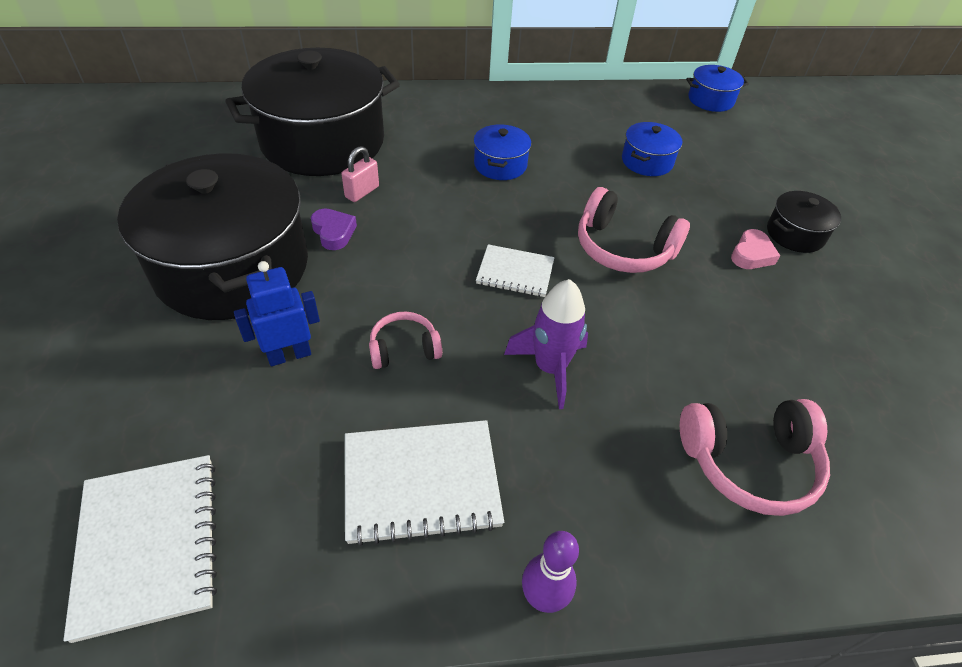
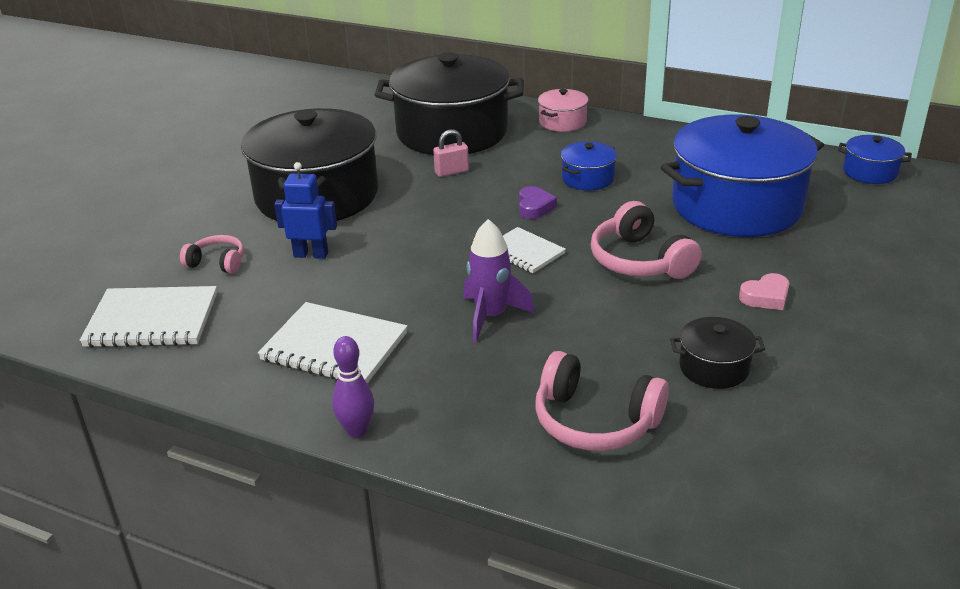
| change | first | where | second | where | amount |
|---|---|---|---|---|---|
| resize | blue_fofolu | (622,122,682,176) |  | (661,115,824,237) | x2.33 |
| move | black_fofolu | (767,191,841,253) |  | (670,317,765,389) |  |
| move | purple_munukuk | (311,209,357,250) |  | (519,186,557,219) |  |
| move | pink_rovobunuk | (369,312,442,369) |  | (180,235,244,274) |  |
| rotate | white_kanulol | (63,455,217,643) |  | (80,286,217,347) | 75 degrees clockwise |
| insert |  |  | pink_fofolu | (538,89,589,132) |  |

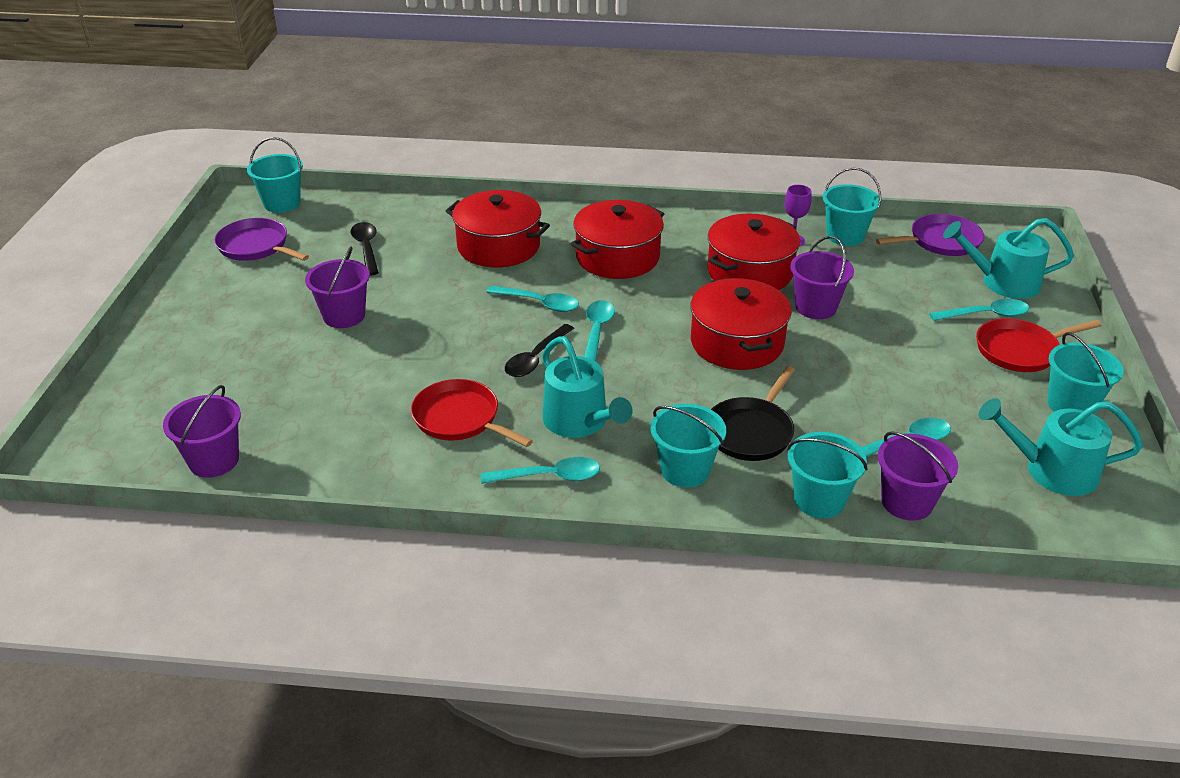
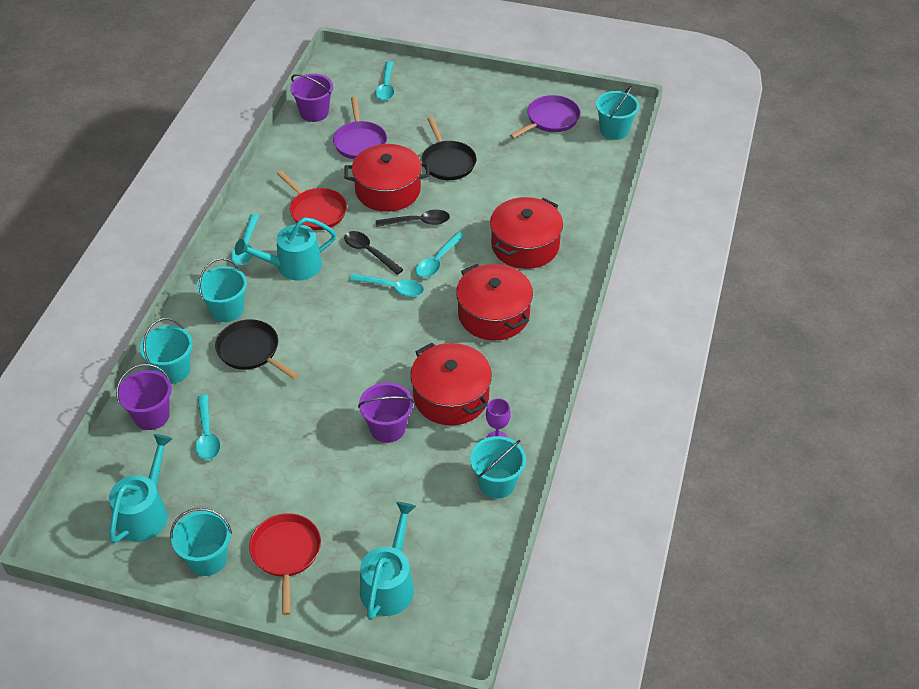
| change | first | where | second | where | amount |
|---|---|---|---|---|---|
| move | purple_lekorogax | (876,214,984,256) |  | (333,97,387,159) |  |
| move | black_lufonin | (351,222,379,276) |  | (376,210,450,227) |  |
| replace | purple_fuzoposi | (305,246,370,328) | black_lekorogax | (422,117,476,180) |  |
| move | red_fofolu | (690,278,792,370) |  | (344,144,430,212) |  |
| move | turquoise_lufonin | (929,299,1029,321) |  | (375,61,394,101) |  |
| rotate | red_lekorogax | (411,379,533,447) |  | (277,171,347,230) | 90 degrees clockwise |

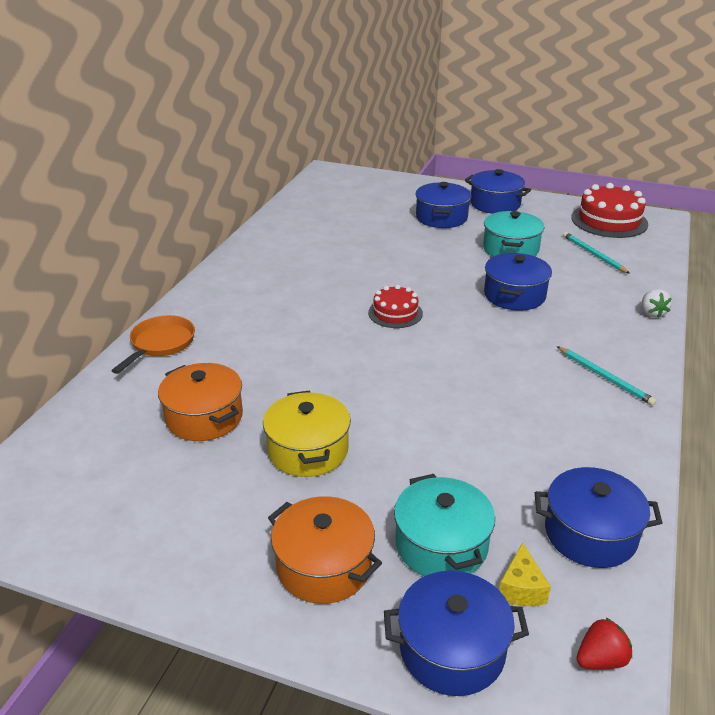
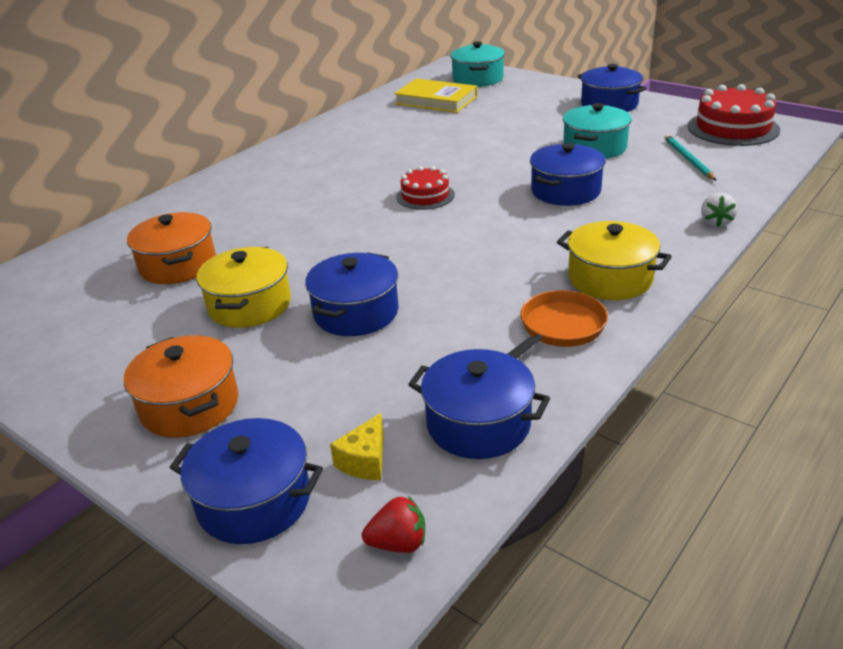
| change | first | where | second | where | amount |
|---|---|---|---|---|---|
| move | blue_fofolu | (415,182,471,228) |  | (305,252,399,336) |  |
| move | orange_lekorogax | (111,315,195,374) |  | (508,290,608,359) |  |
| replace | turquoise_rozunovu | (556,346,657,406) | yellow_fofolu | (557,221,672,300) |  |
| move | turquoise_fofolu | (394,474,495,576) |  | (450,41,505,87) |  |
| insert |  |  | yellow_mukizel | (394,78,477,113) |  |

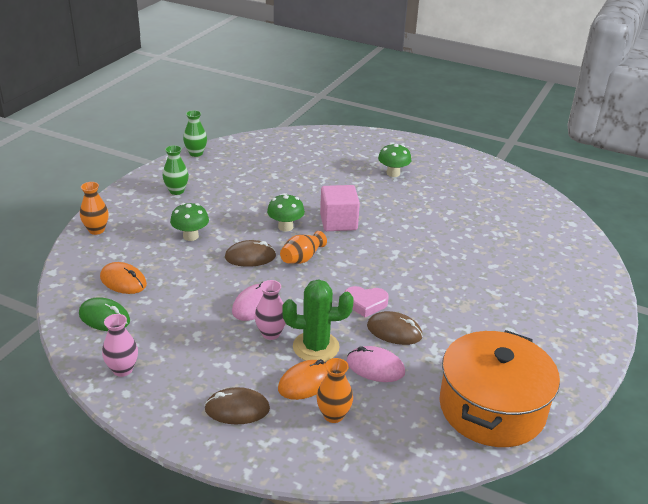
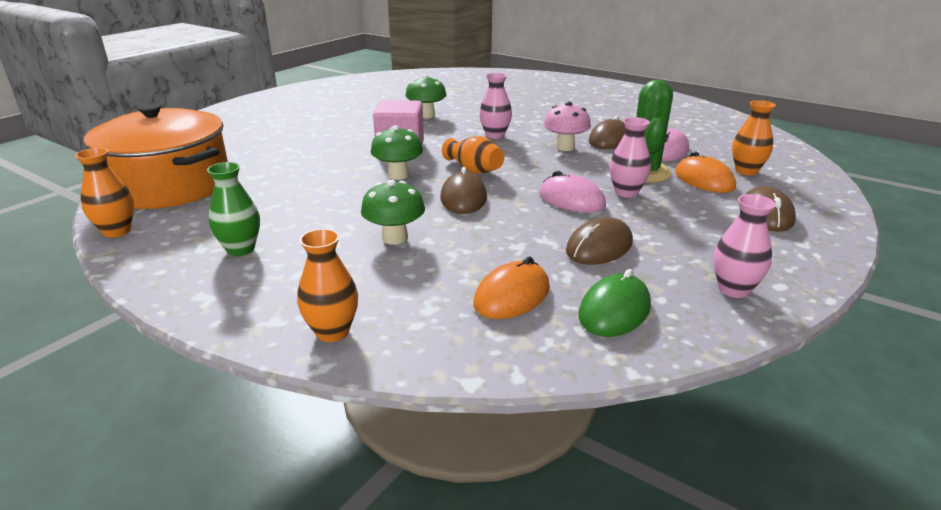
| change | first | where | second | where | amount |
|---|---|---|---|---|---|
| recolor | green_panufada | (183,110,207,157) | orange_panufada | (75,148,134,238) |  |
| move | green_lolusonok | (378,143,411,177) |  | (405,75,446,118) |  |
| replace | pink_munukuk | (345,286,389,317) | pink_lolusonok | (544,102,591,151) |  |
| move | orange_fofolu | (439,330,560,447) |  | (84,104,228,209) |  |
| insert |  |  | pink_panufada | (479,73,512,139) |  |
| insert |  |  | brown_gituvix | (566,217,633,265) |  |

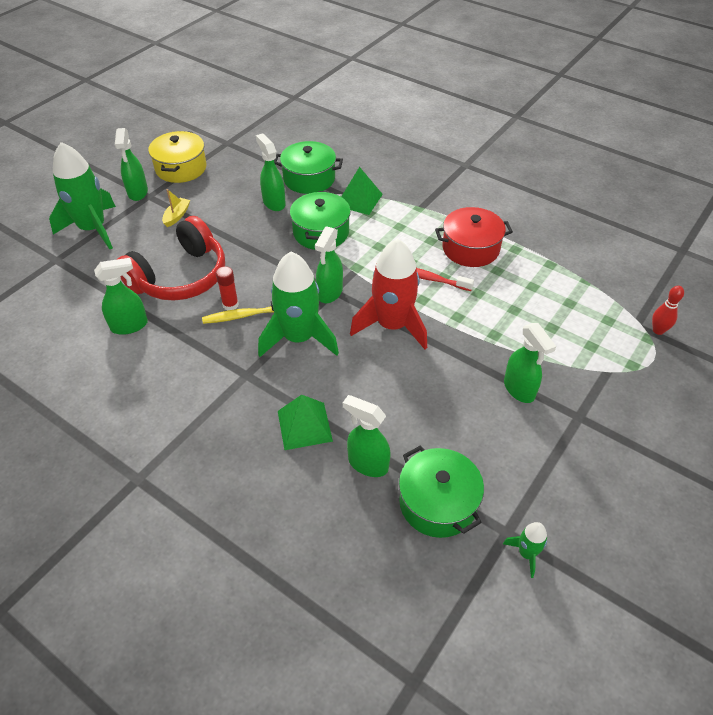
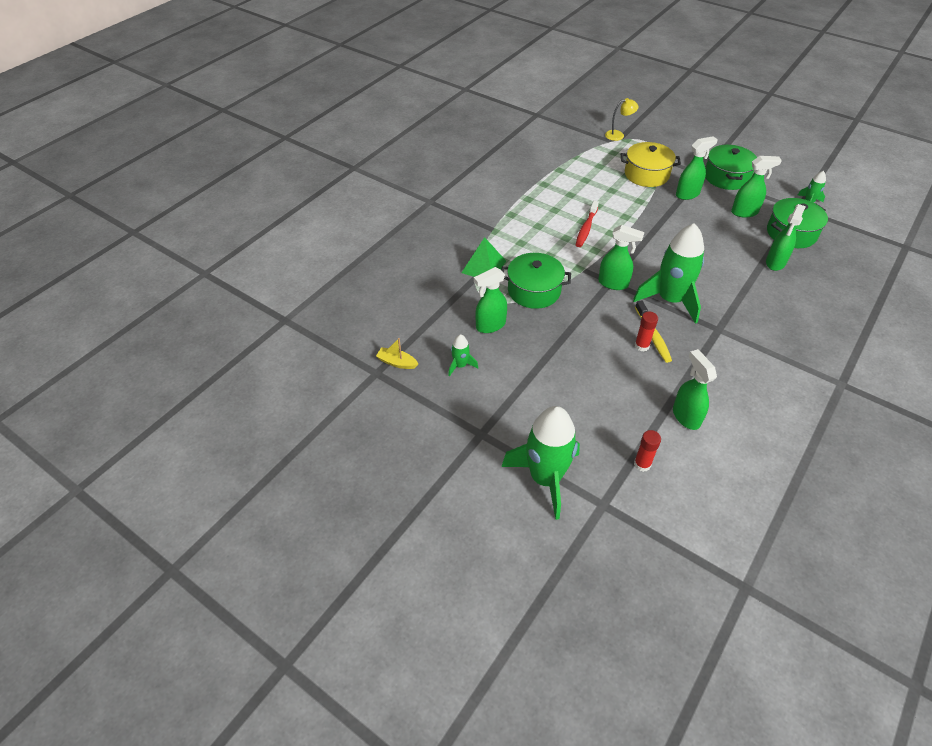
| change | first | where | second | where | amount |
|---|---|---|---|---|---|
| move | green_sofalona | (115,128,148,201) |  | (731,156,782,218) |  |
| move | yellow_fofolu | (149,131,207,183) |  | (621,142,681,187) |  |
| move | green_fofolu | (274,141,343,194) |  | (705,144,757,190) |  |
| move | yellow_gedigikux | (162,189,190,227) |  | (376,338,418,369) |  |
| delete | red_fofolu | (435,207,513,267) |  |  |  |
| delete | red_rovobunuk | (117,216,225,301) |  |  |  |
| delete | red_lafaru | (350,239,427,350) |  |  |  |
| replace | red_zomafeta | (652,286,684,335) | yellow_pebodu | (605,98,639,141) |  |
| delete | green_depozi | (278,395,333,450) |  |  |  |
| insert |  |  | green_lafaru | (448,334,478,377) |  |
| insert |  |  | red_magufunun | (634,430,661,472) |  |

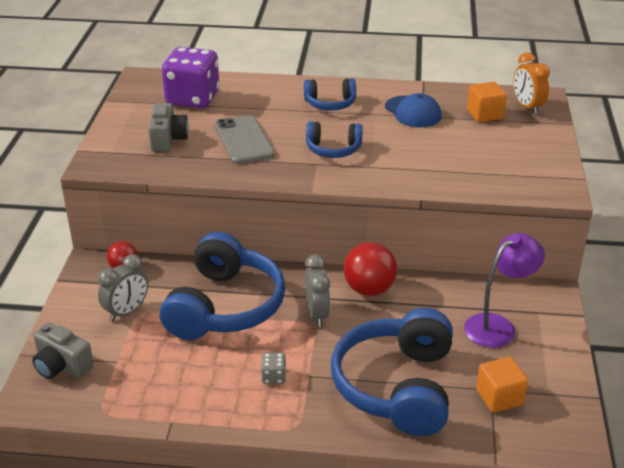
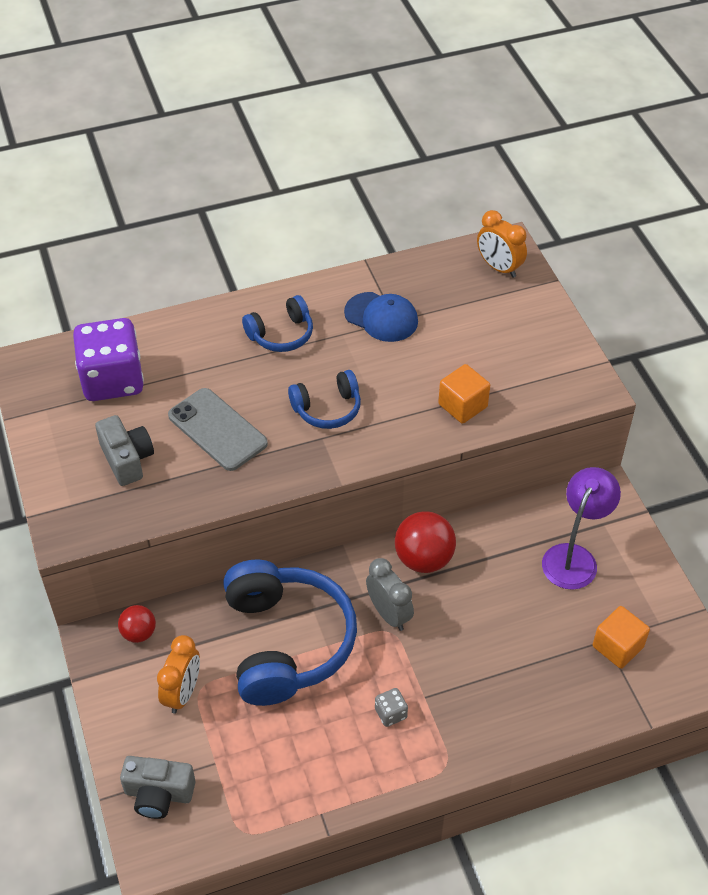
| change | first | where | second | where | amount |
|---|---|---|---|---|---|
| move | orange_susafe | (467,82,507,122) |  | (438,364,490,424) |  |
| recolor | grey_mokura | (98,254,148,321) | orange_mokura | (157,635,200,714) |  |
| delete | blue_rovobunuk | (331,308,453,436) |  |  |  |

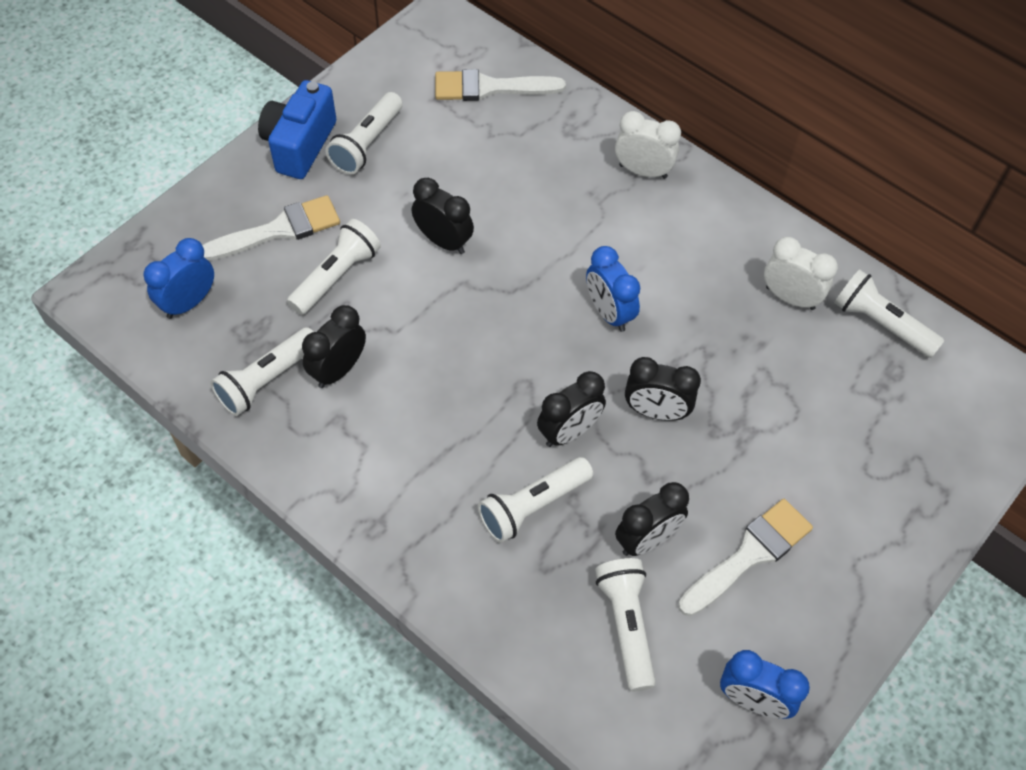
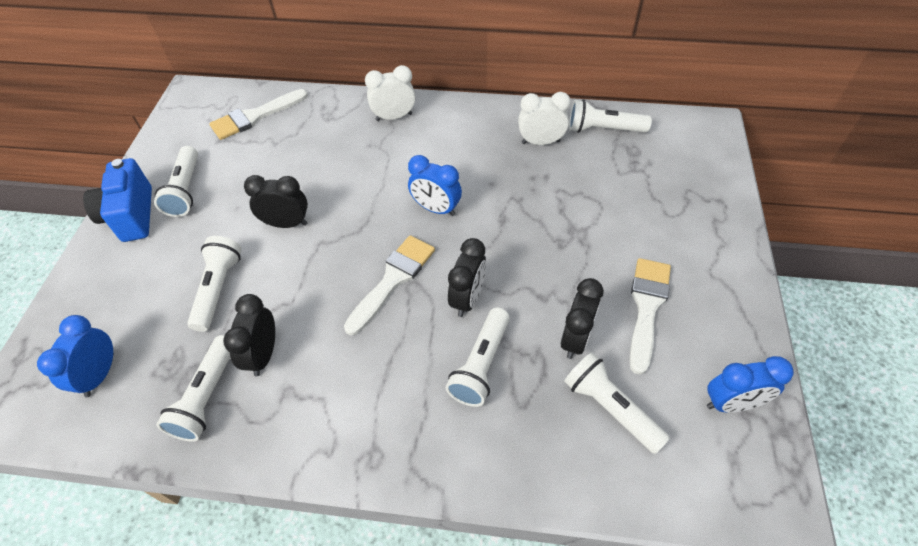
| change | first | where | second | where | amount |
|---|---|---|---|---|---|
| move | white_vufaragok | (202,195,340,261) |  | (344,235,435,336) |  |
| delete | black_mokura | (625,357,701,421) |  |  |  |

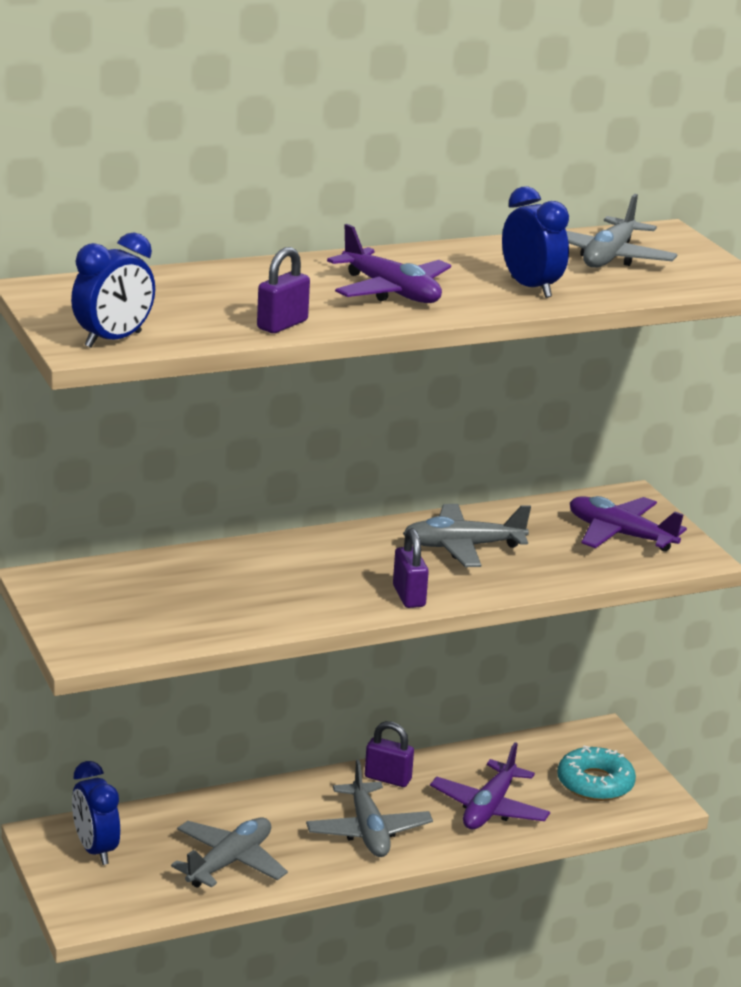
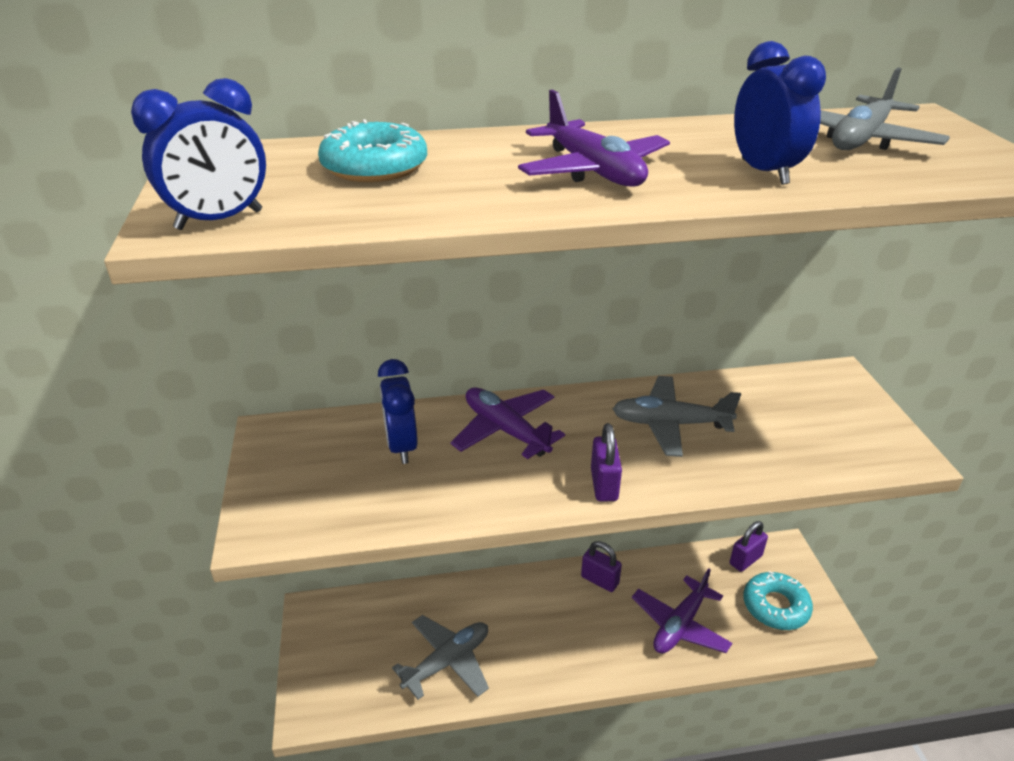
| change | first | where | second | where | amount |
|---|---|---|---|---|---|
| move | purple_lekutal | (257,247,310,333) |  | (730,521,768,572) |  |
| move | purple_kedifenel | (570,496,687,552) |  | (450,387,565,459) |  |
| delete | grey_kedifenel | (306,759,433,857) |  |  |  |
| move | blue_mokura | (72,761,120,865) |  | (378,359,418,464) |  |
| insert |  |  | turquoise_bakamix | (318,119,427,182) |  |

